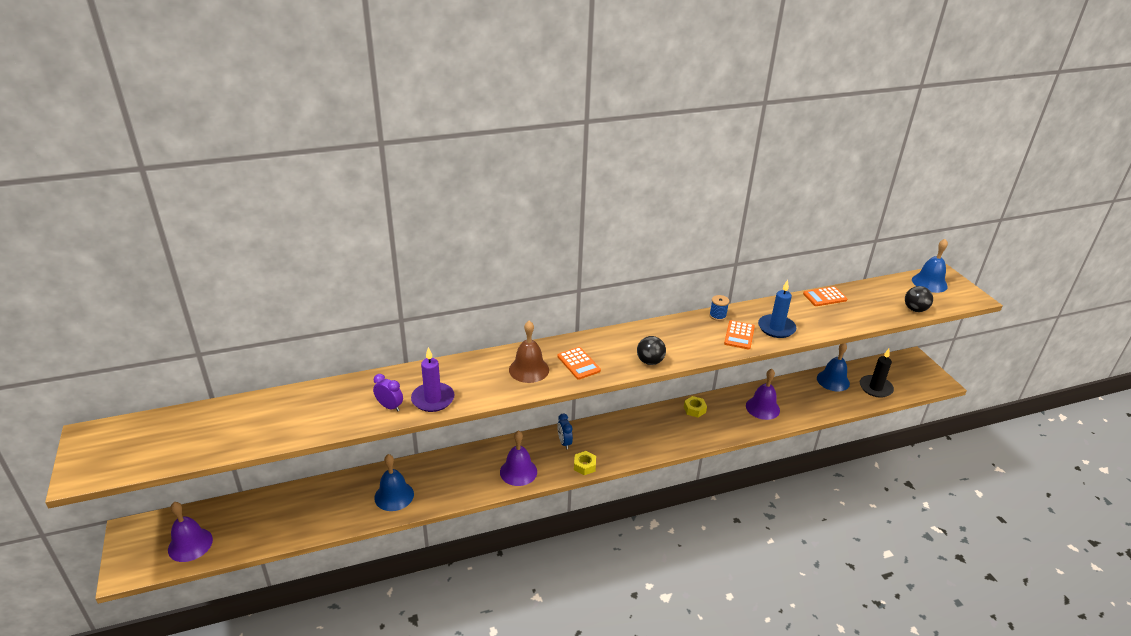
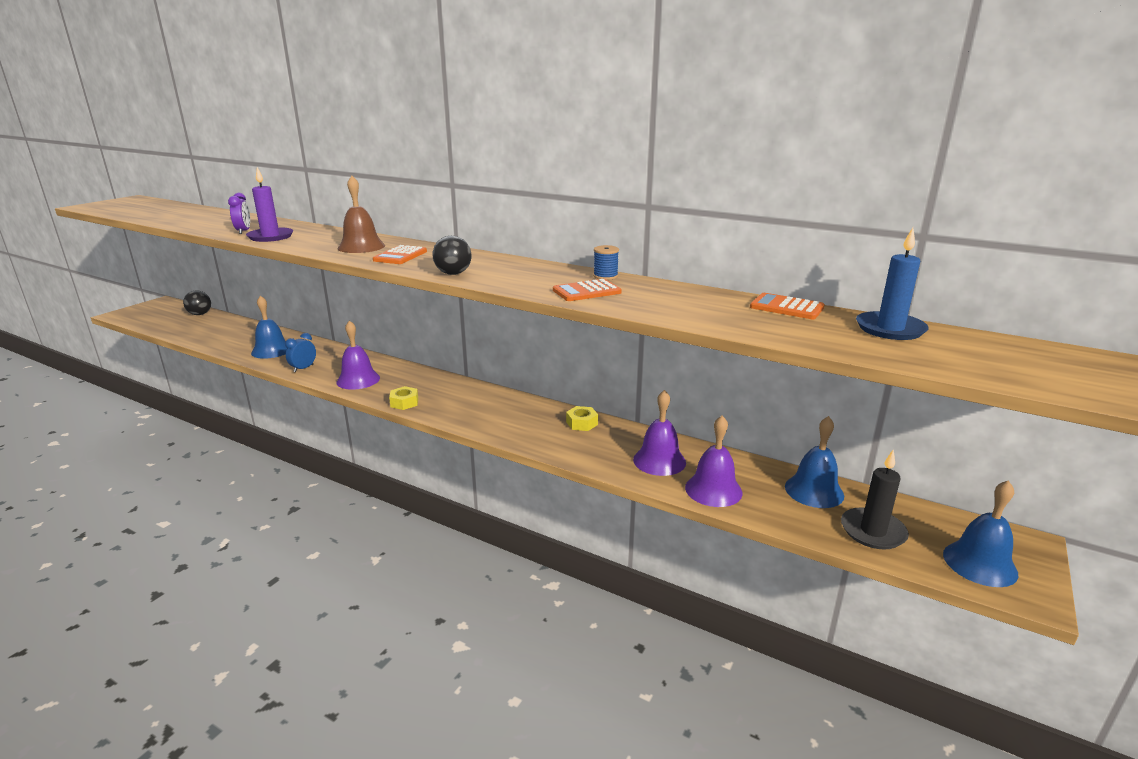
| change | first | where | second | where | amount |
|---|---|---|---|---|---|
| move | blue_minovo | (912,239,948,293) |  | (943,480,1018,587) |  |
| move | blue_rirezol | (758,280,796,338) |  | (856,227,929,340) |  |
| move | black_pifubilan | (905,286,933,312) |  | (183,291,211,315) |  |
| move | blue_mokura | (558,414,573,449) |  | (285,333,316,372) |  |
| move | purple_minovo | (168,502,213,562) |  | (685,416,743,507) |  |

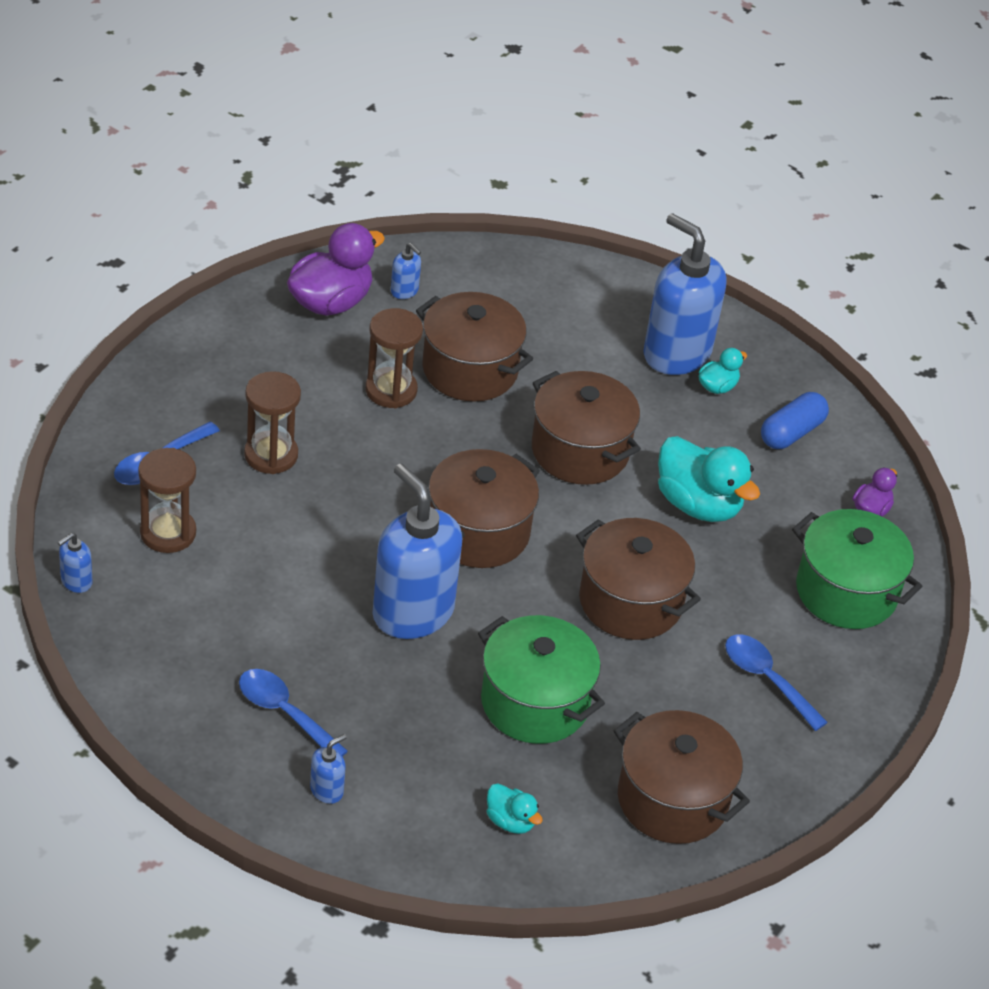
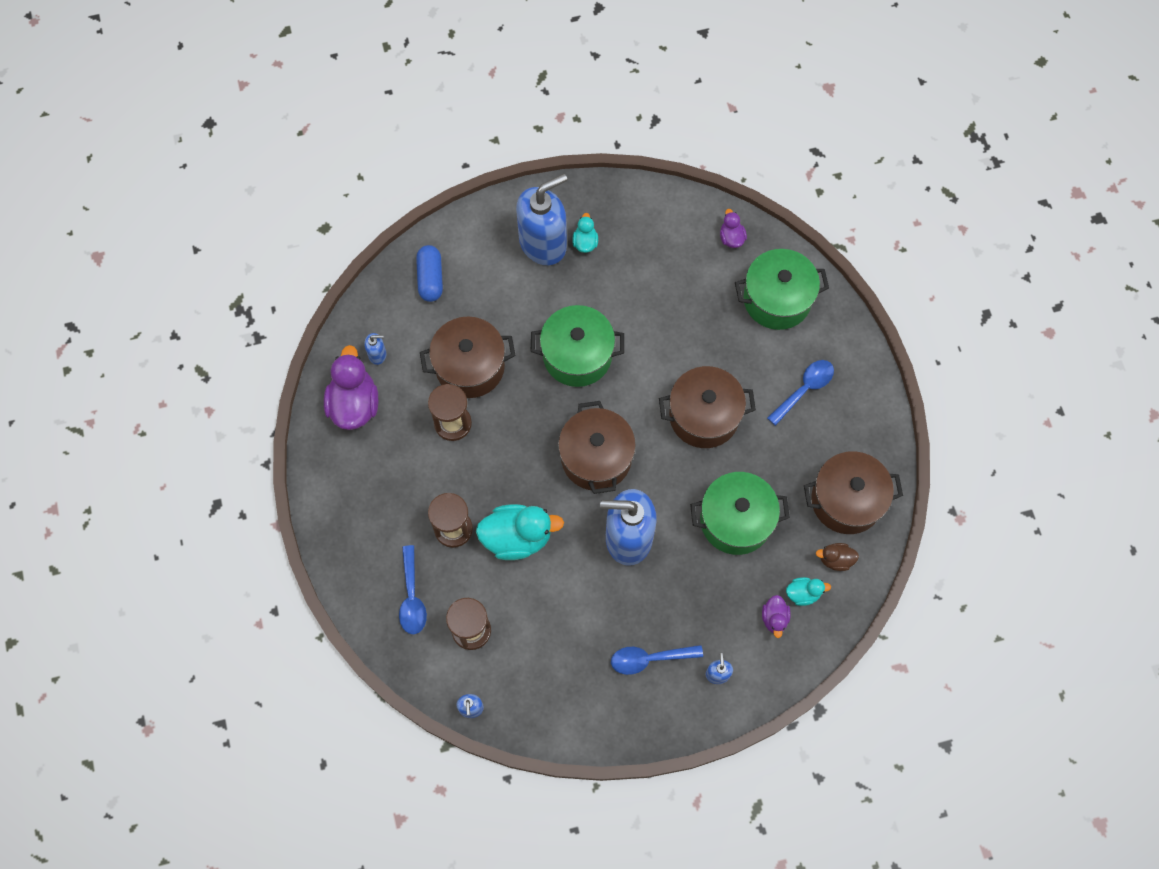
| change | first | where | second | where | amount |
|---|---|---|---|---|---|
| rotate | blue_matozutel | (643,213,726,375) |  | (516,174,567,265) | 150 degrees clockwise |
| recolor | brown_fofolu | (532,371,641,485) | green_fofolu | (530,305,624,387) |  |
| move | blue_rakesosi | (761,392,829,449) |  | (416,245,443,302) |  |
| move | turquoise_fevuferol | (658,436,760,522) |  | (476,504,564,560) |  |
| rotate | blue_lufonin | (725,634,828,731) |  | (767,360,834,426) | 135 degrees clockwise |
| insert |  |  | brown_fevuferol | (816,543,859,571) |  |
| insert |  |  | purple_fevuferol | (762,595,791,638) |  |

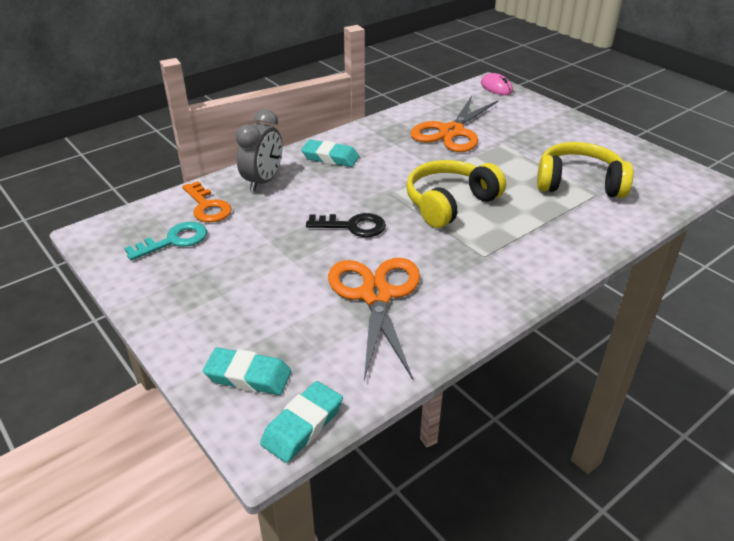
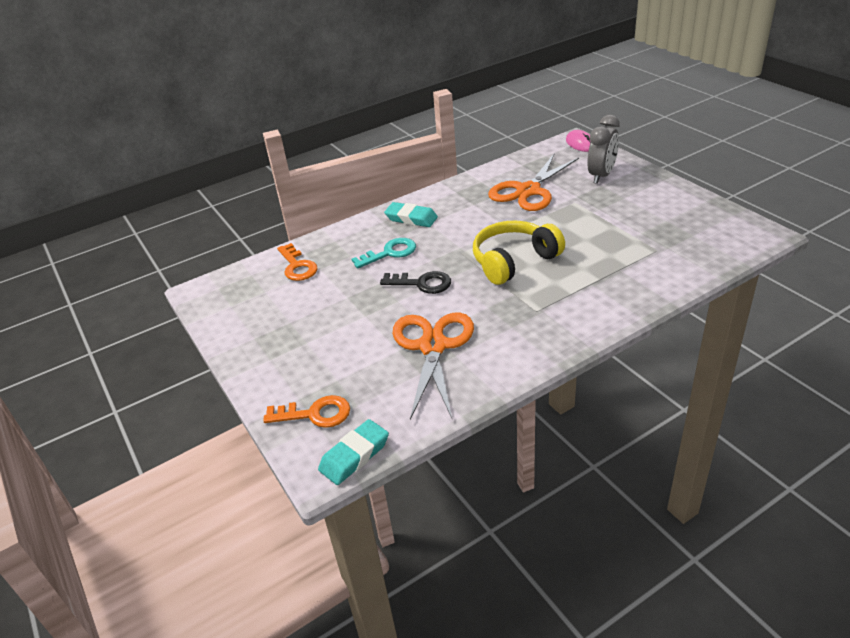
| change | first | where | second | where | amount |
|---|---|---|---|---|---|
| move | grey_mokura | (236,110,282,192) |  | (587,115,620,184) |  |
| delete | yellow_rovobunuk | (537,142,633,198) |  |  |  |
| move | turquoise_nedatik | (124,222,207,260) |  | (351,238,416,269) |  |
| replace | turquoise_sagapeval | (203,347,291,395) | orange_nedatik | (263,395,350,428) |  |

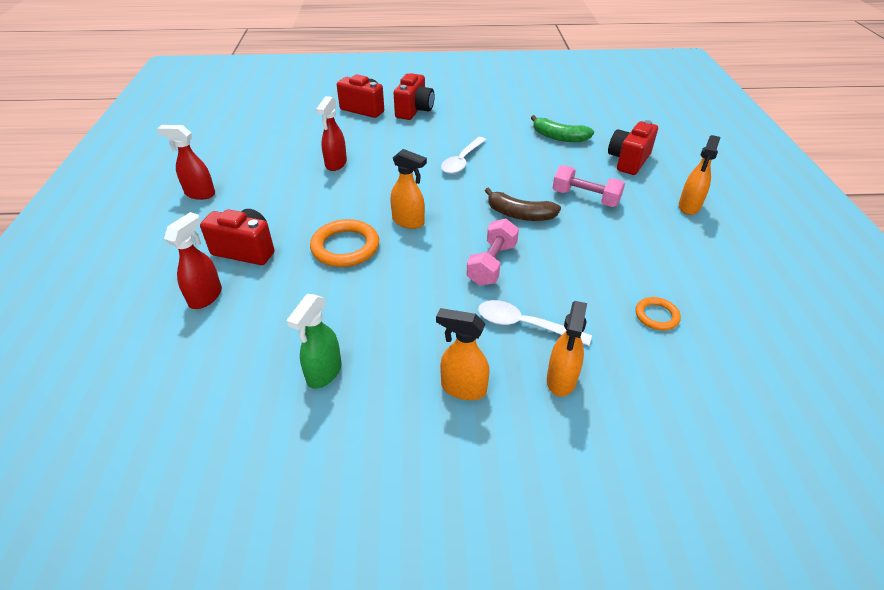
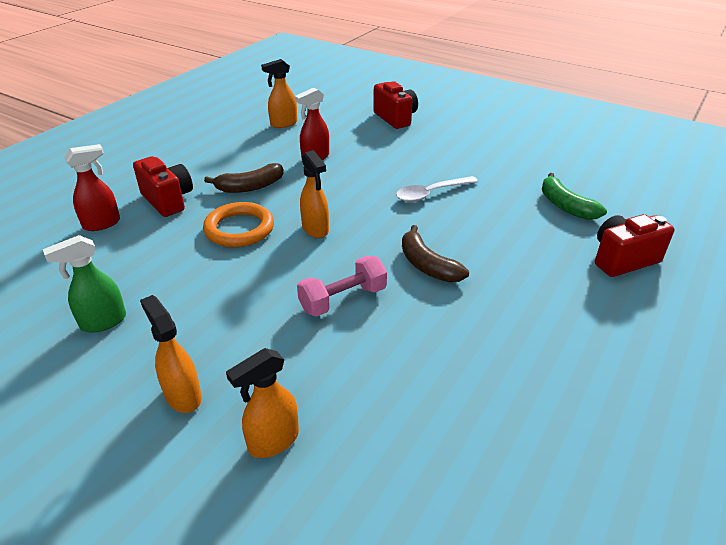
| change | first | where | second | where | amount |
|---|---|---|---|---|---|
| delete | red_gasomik | (394,73,435,120) |  |  |  |
| delete | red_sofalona | (157,125,215,200) |  |  |  |
| move | orange_sofalona | (679,135,720,215) |  | (261,59,297,128) |  |
| delete | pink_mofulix | (553,165,625,207) |  |  |  |
| delete | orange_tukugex | (636,297,681,330) |  |  |  |
| delete | white_lufonin | (478,300,592,345) |  |  |  |
| insert |  |  | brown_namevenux | (204,163,283,193) |  |

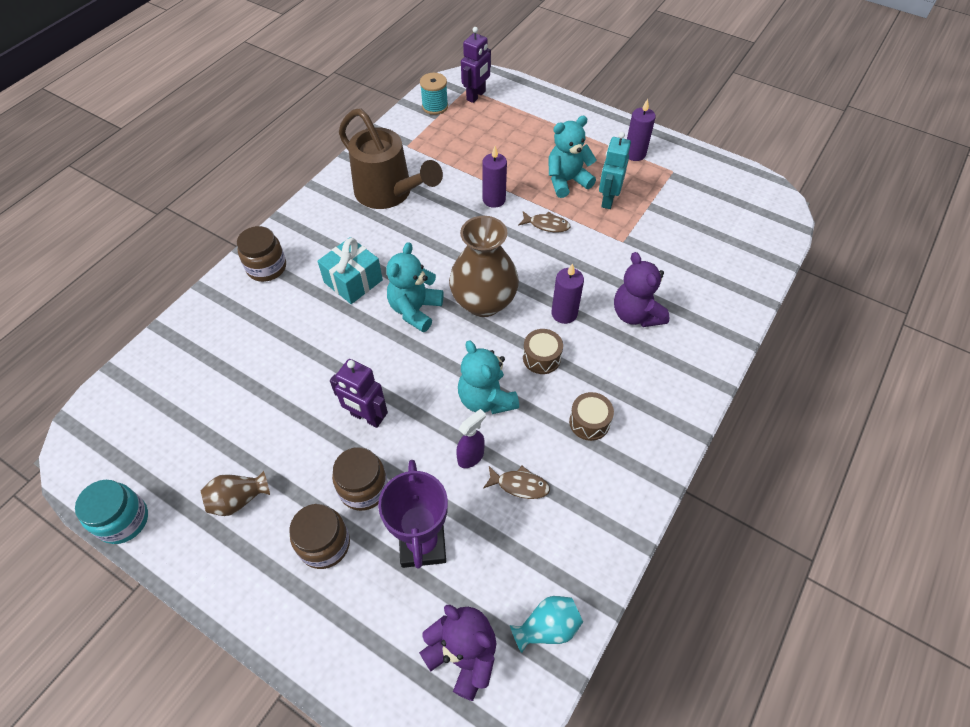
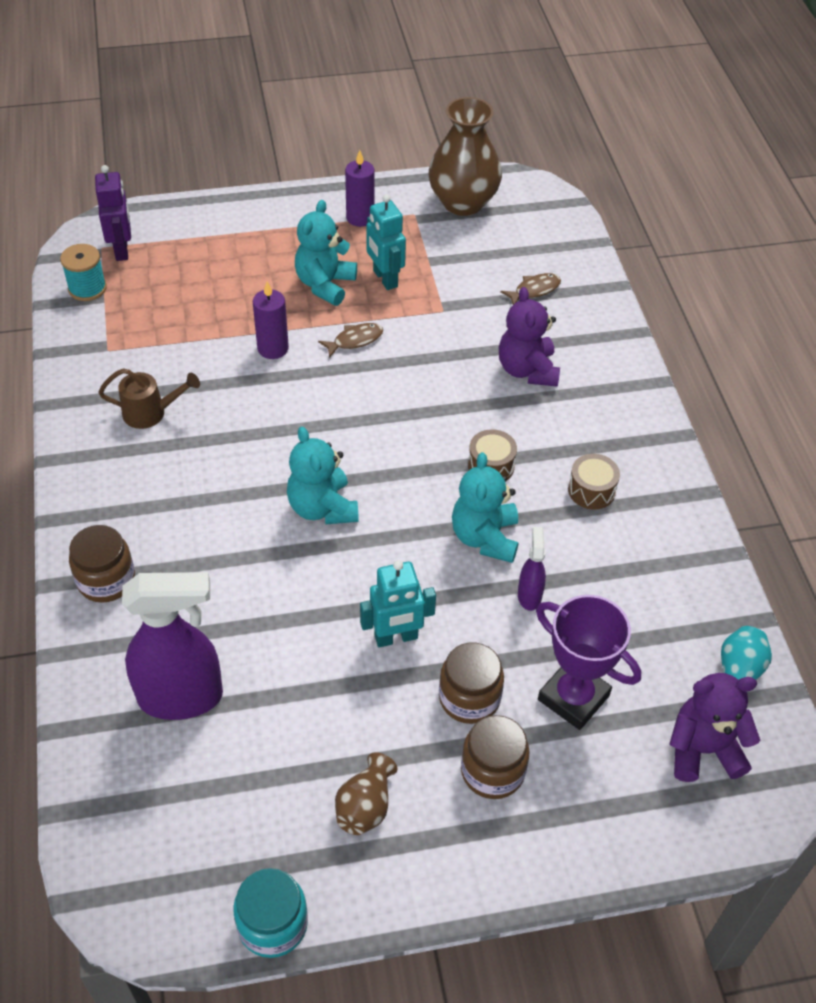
| change | first | where | second | where | amount |
|---|---|---|---|---|---|
| resize | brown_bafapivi | (339,108,443,209) |  | (98,368,200,429) | x0.52 |
| move | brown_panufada | (449,216,519,317) |  | (429,97,502,216) |  |
| delete | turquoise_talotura | (317,237,383,304) |  |  |  |
| rotate | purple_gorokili | (614,252,669,327) |  | (499,287,560,387) | 60 degrees clockwise |
| delete | purple_rirezol | (551,263,584,324) |  |  |  |
| rotate | turquoise_gorokili | (458,340,519,414) |  | (452,452,518,563) | 75 degrees clockwise |
| recolor | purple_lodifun | (330,359,388,428) | turquoise_lodifun | (360,560,436,647) |  |
| move | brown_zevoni | (483,466,550,499) |  | (500,273,561,305) |  |
| insert |  |  | purple_sofalona | (122,572,223,720) |  |

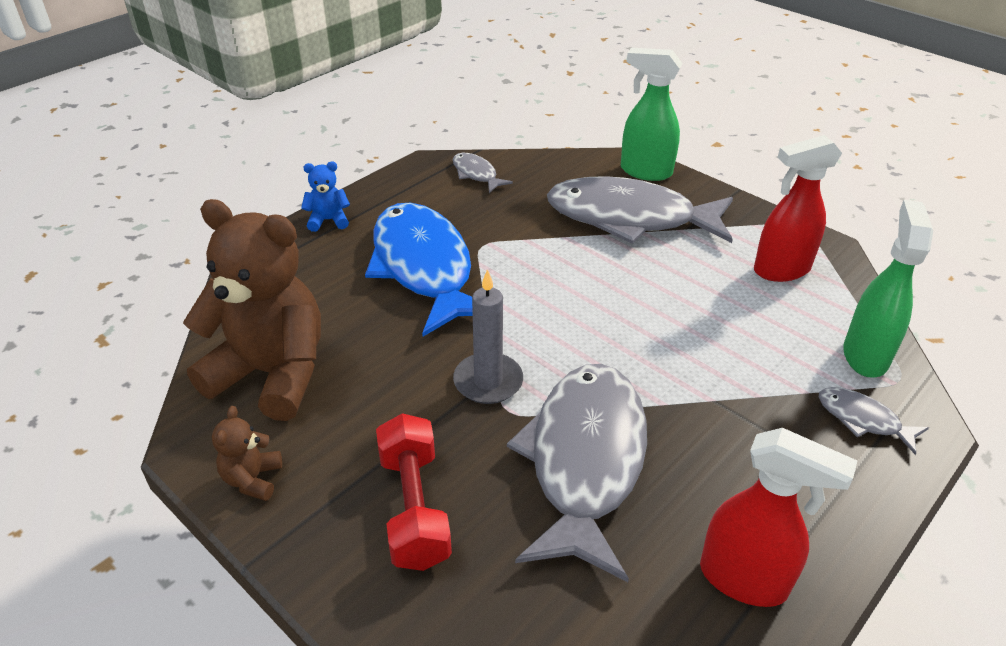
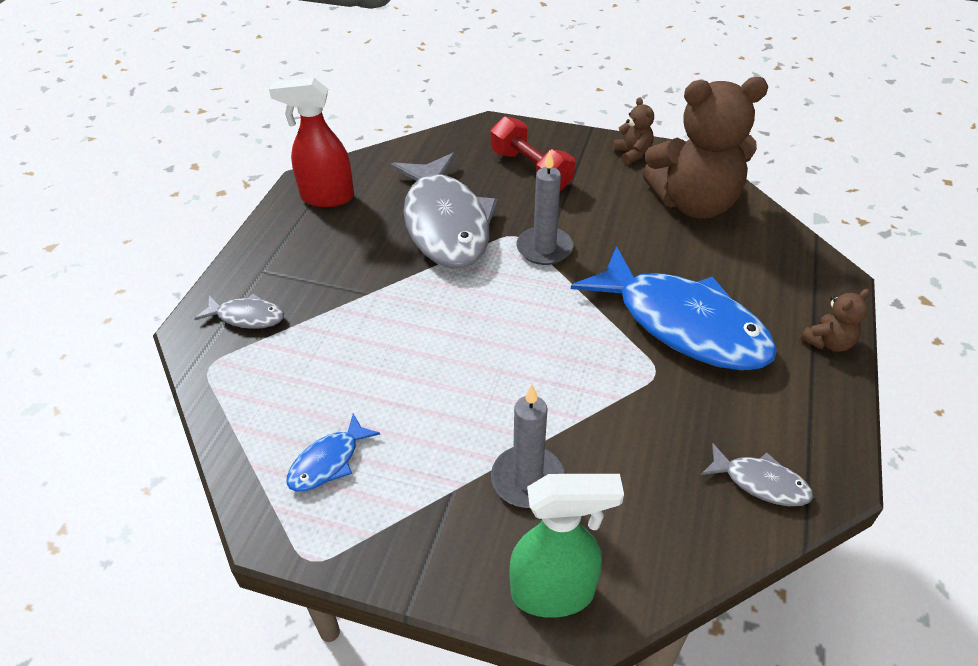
| change | first | where | second | where | amount |
|---|---|---|---|---|---|
| replace | red_sofalona | (754,135,842,282) | blue_zevoni | (286,414,380,491) |  |
| recolor | blue_gorokili | (301,162,350,232) | brown_gorokili | (800,289,870,352) |  |
| replace | grey_zevoni | (547,176,733,244) | grey_rirezol | (491,385,565,508) |  |
| delete | green_sofalona | (843,200,933,378) |  |  |  |

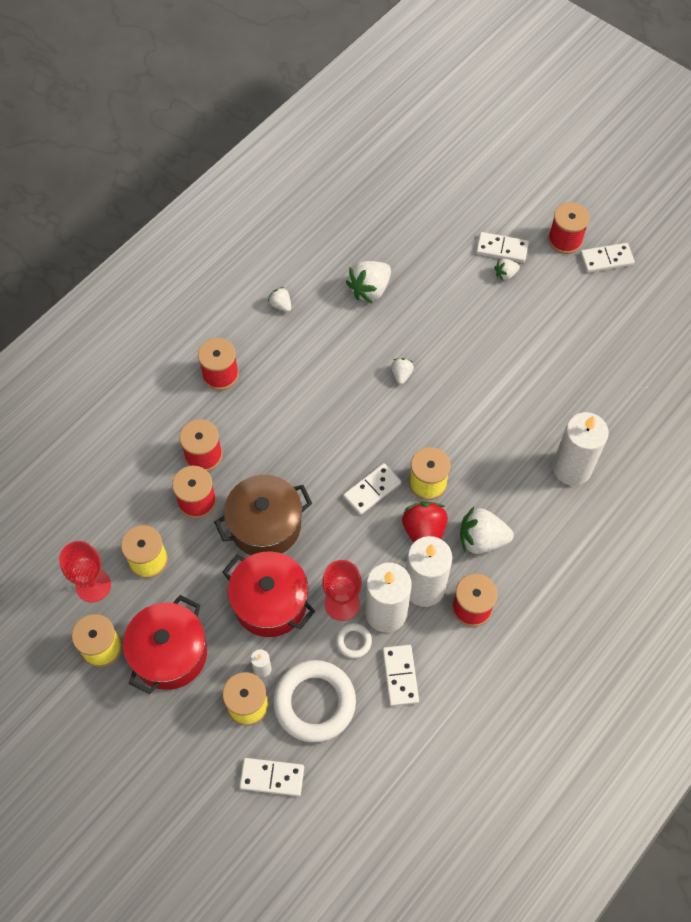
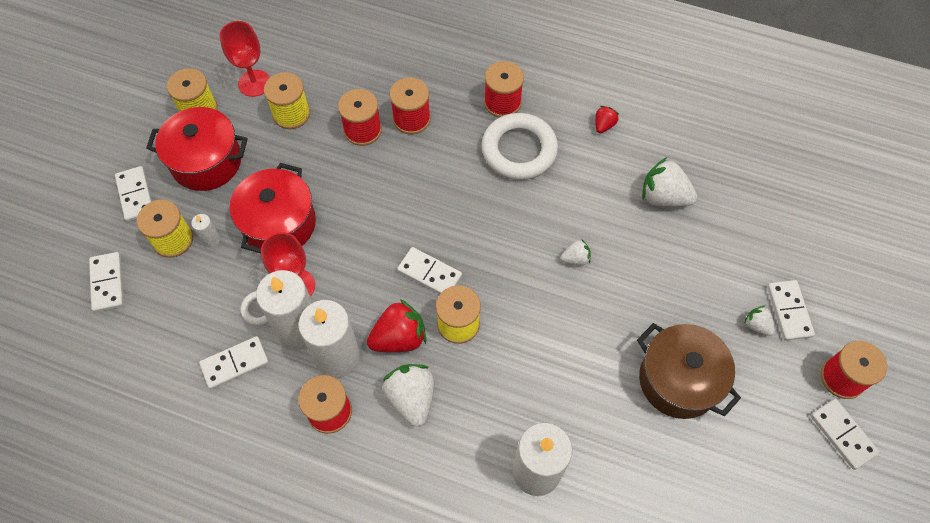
| change | first | where | second | where | amount |
|---|---|---|---|---|---|
| recolor | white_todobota | (268,287,291,312) | red_todobota | (595,106,619,133) |  |
| move | brown_fofolu | (214,475,312,555) |  | (637,323,741,419) |  |
| move | white_tukugex | (273,660,356,742) |  | (481,113,558,180) |  |
| insert |  |  | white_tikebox | (115,166,152,222) |  |

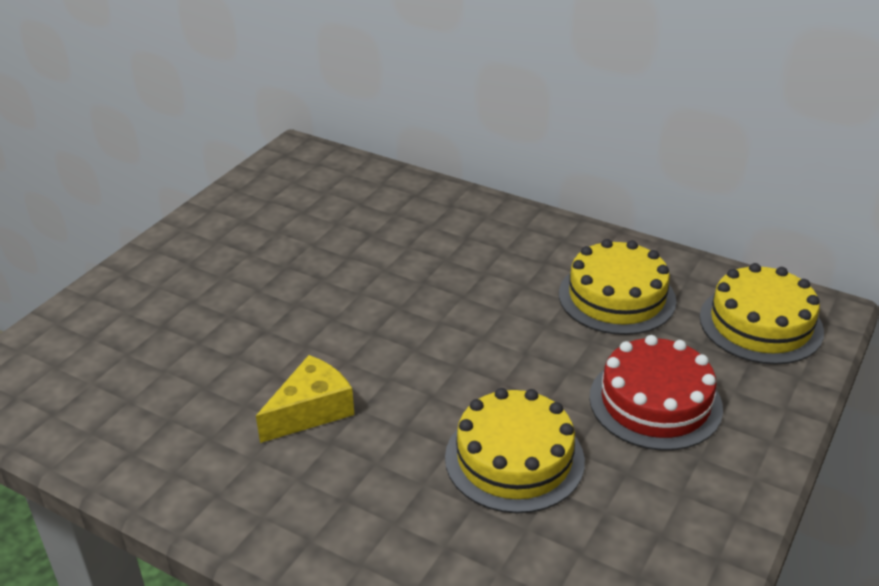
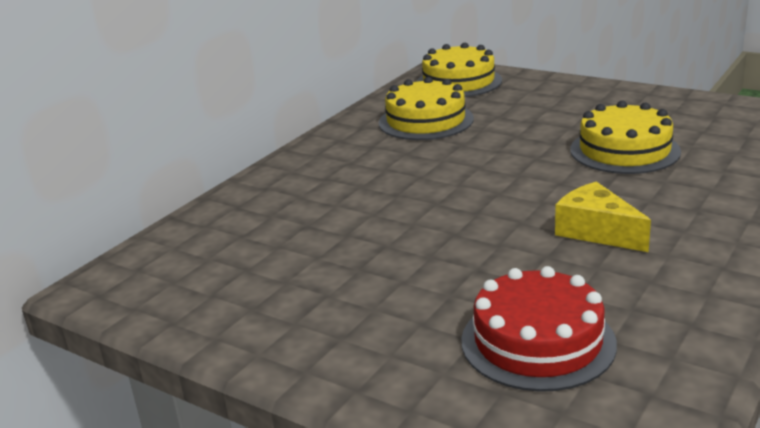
| change | first | where | second | where | amount |
|---|---|---|---|---|---|
| move | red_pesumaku | (589,335,723,451) |  | (461,266,617,392) |  |

